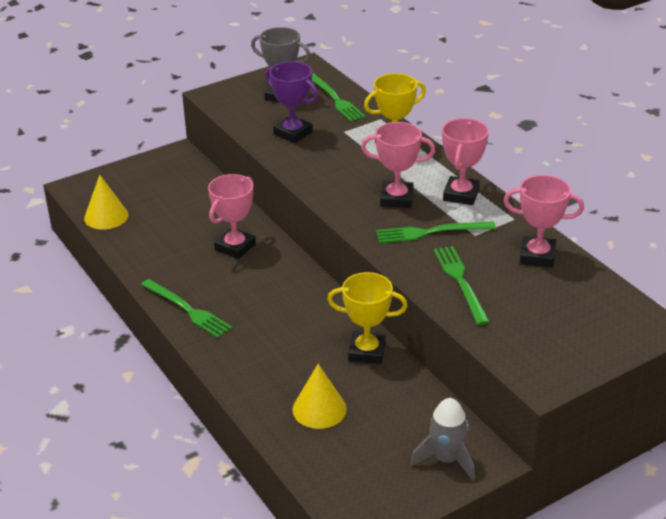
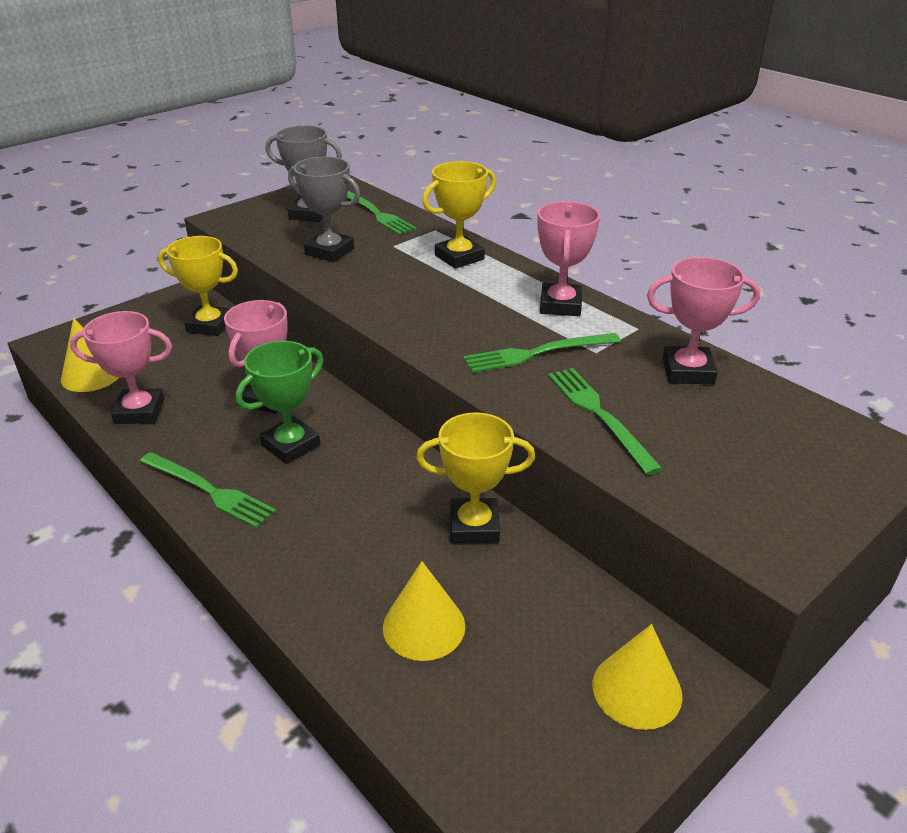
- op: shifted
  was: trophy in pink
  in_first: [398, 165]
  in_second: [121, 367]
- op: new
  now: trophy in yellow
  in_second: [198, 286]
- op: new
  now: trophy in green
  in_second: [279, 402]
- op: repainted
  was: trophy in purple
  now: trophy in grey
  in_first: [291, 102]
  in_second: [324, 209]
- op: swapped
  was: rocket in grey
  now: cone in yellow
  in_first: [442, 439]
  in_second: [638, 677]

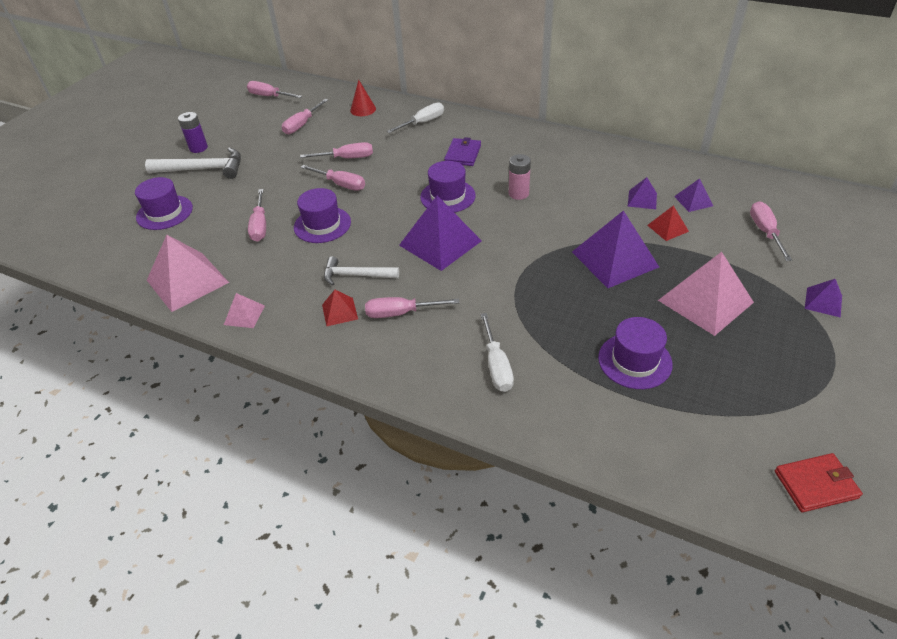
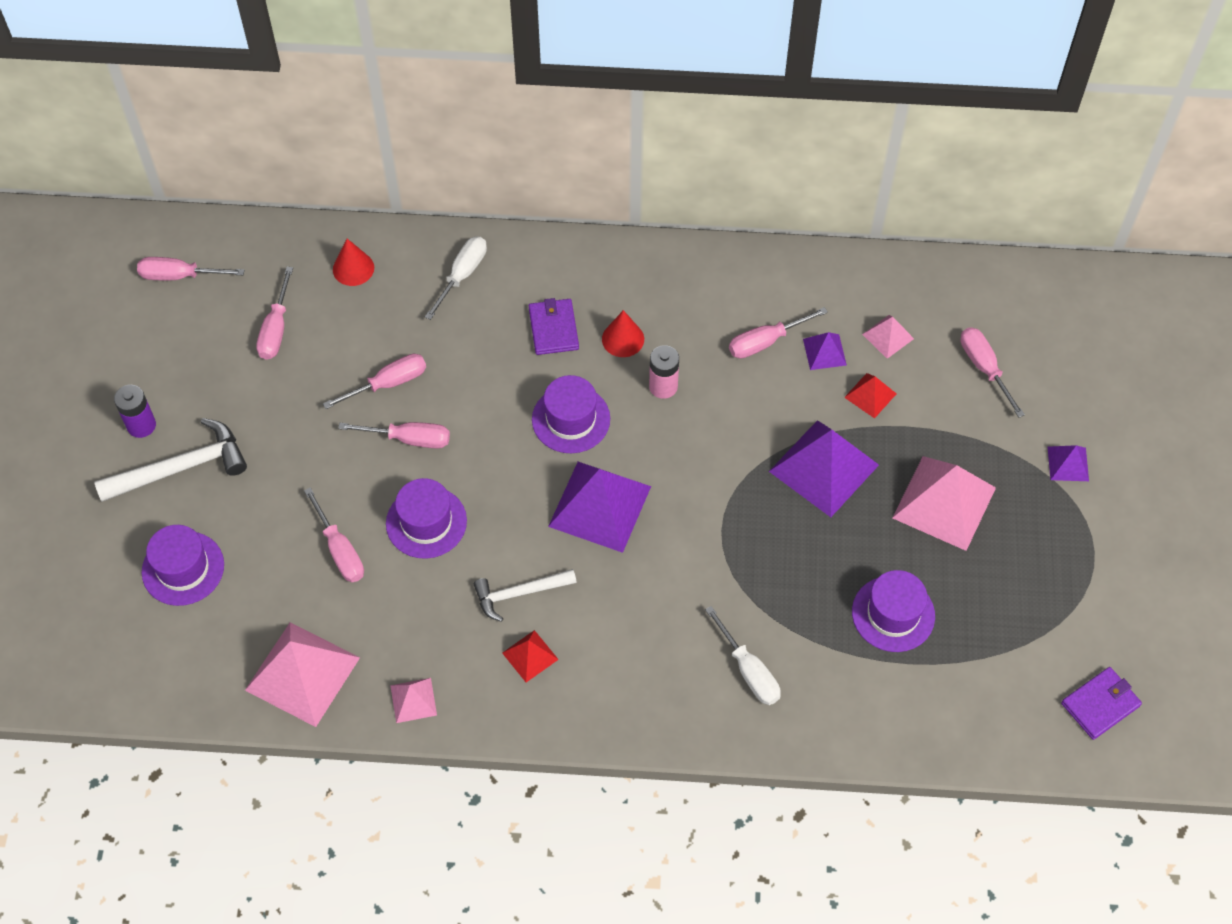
- op: new
  now: cone in red
  in_second: [623, 333]
- op: shifted
  was: screwdriver in pink
  in_first: [412, 307]
  in_second: [778, 333]
- op: repainted
  was: pyramid in purple
  now: pyramid in pink
  in_first: [693, 195]
  in_second: [888, 337]
- op: repainted
  was: wallet in red
  now: wallet in purple
  in_first: [819, 482]
  in_second: [1101, 703]

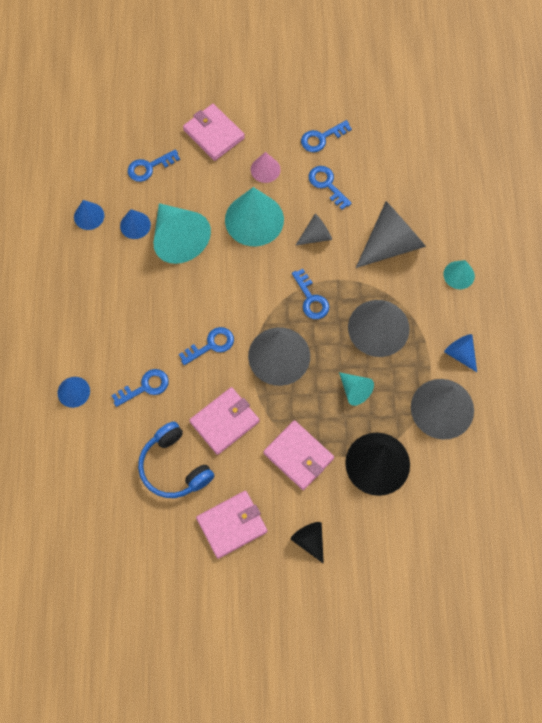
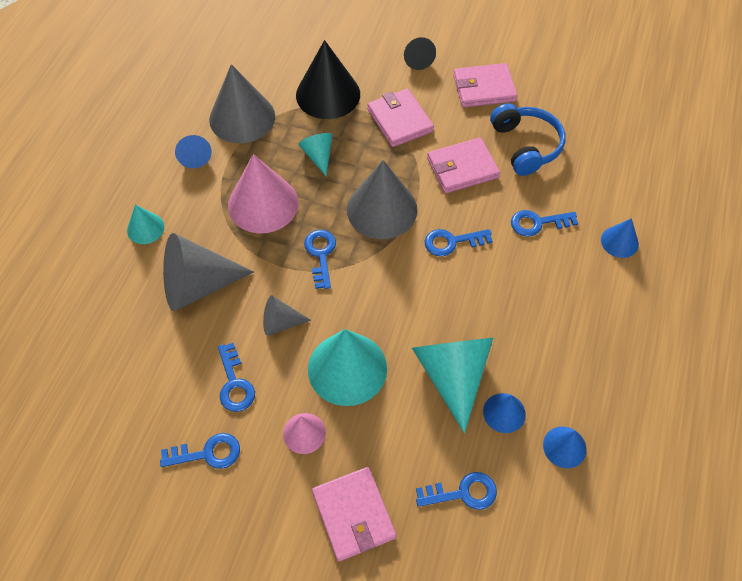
- op: repainted
  was: cone in grey
  now: cone in pink
  in_first: [378, 328]
  in_second: [263, 193]

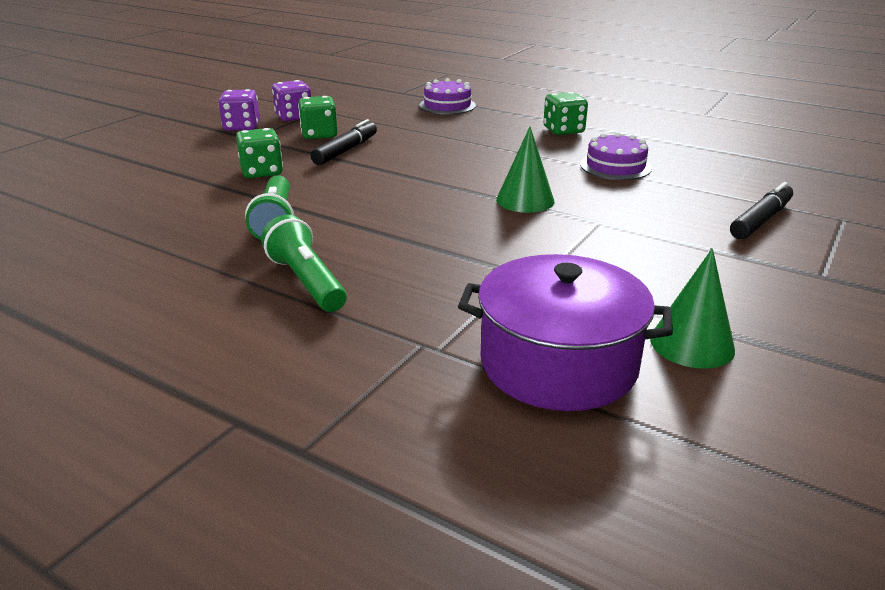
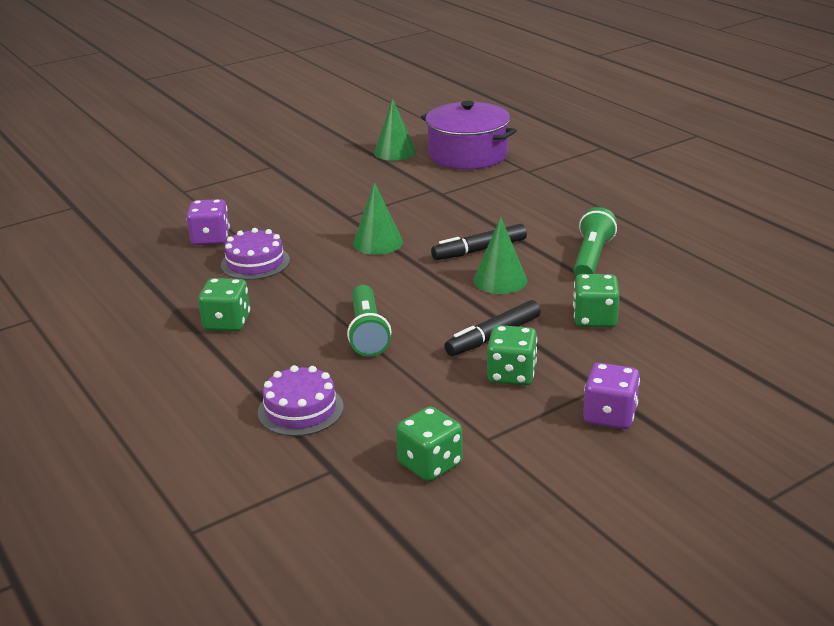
- op: shifted
  was: dice in purple
  in_first: [291, 100]
  in_second: [208, 222]
- op: shifted
  was: flashlight in green
  in_first: [304, 263]
  in_second: [369, 320]
- op: new
  now: dice in green
  in_second: [429, 443]
- op: shifted
  was: marker in black
  in_first: [761, 210]
  in_second: [479, 242]
- op: new
  now: cone in green
  in_second: [500, 255]

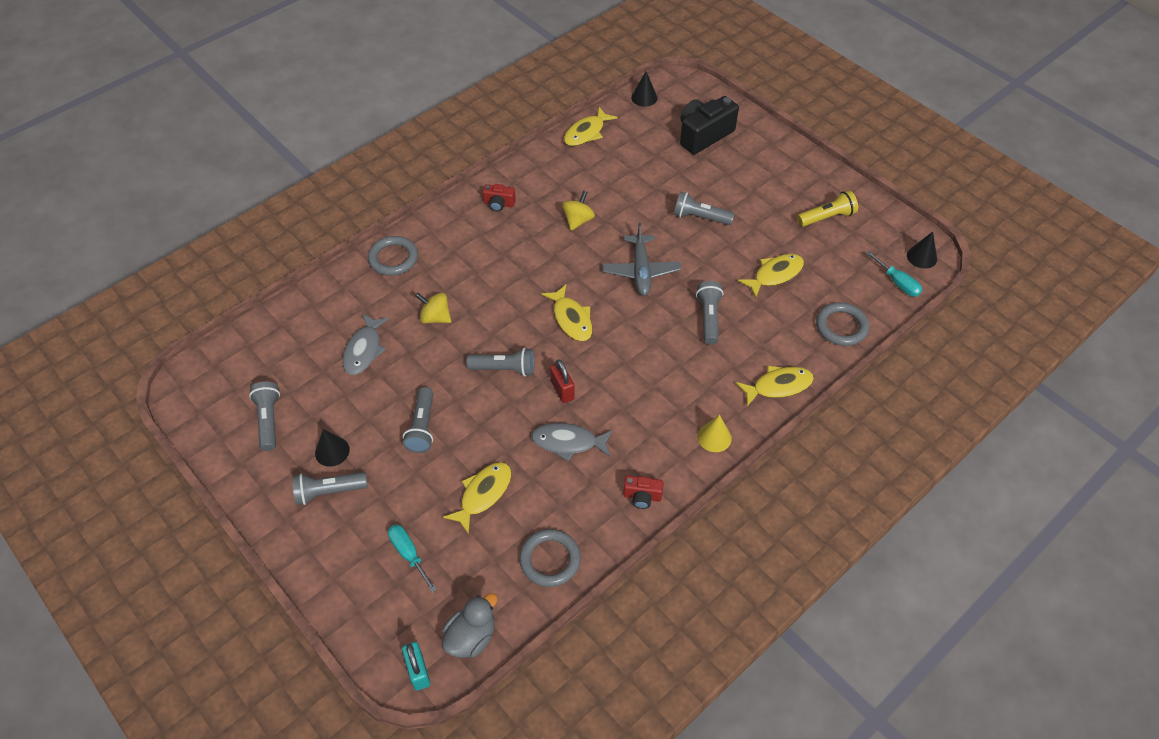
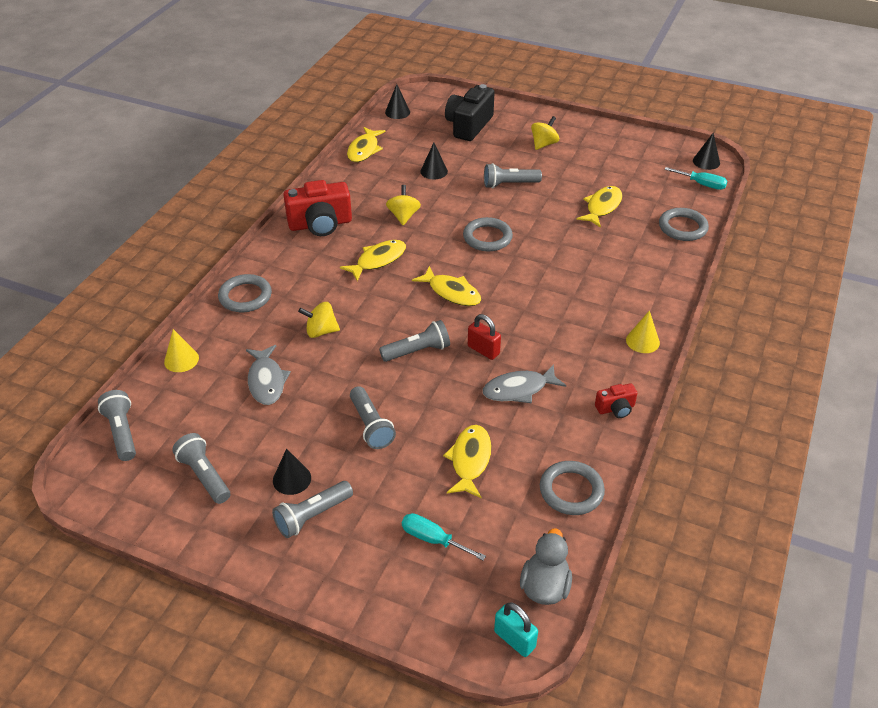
- op: shifted
  was: flashlight in grey
  in_first: [710, 313]
  in_second: [117, 425]
- op: new
  now: cone in yellow
  in_second: [181, 350]
- op: scaled
  was: camera in red
  in_first: [499, 198]
  in_second: [317, 208]
  ratio: 2.0
- op: shifted
  was: fish in yellow
  in_first: [775, 386]
  in_second: [373, 260]
- op: new
  now: cone in black
  in_second: [434, 161]
- op: swapped
  was: plane in grey
  now: ring in grey
  in_first: [641, 259]
  in_second: [488, 234]
- op: new
  now: spinning top in yellow
  in_second: [545, 133]
- op: gone
  was: flashlight in yellow
  in_first: [827, 208]

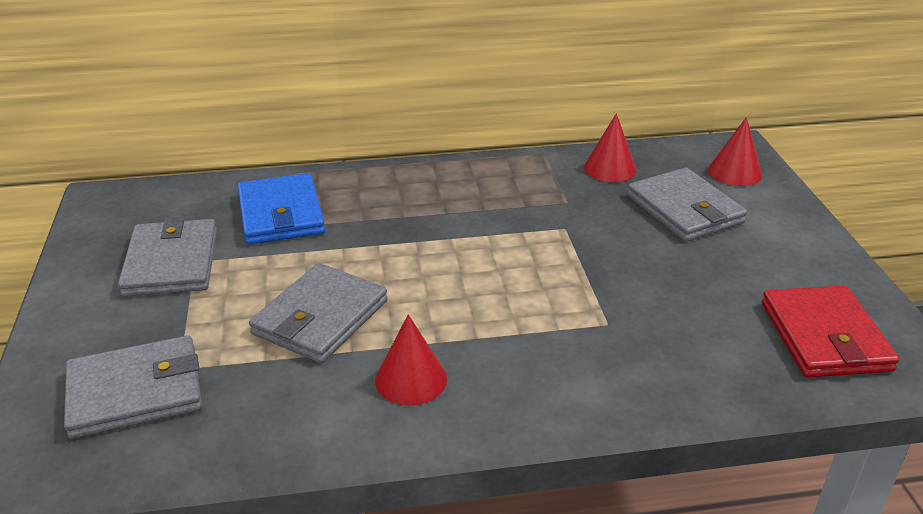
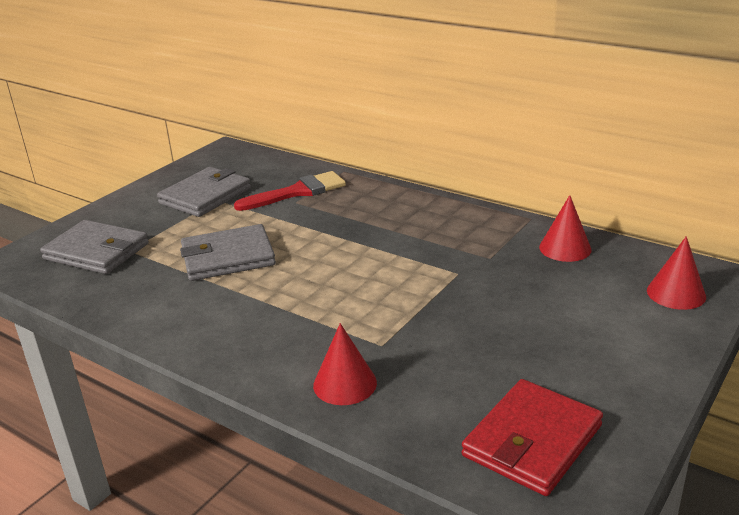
- op: swapped
  was: wallet in blue
  now: brush in red
  in_first: [281, 209]
  in_second: [290, 191]
- op: shifted
  was: cone in red
  in_first: [411, 360]
  in_second: [345, 364]
- op: gone
  was: wallet in grey
  in_first: [687, 205]

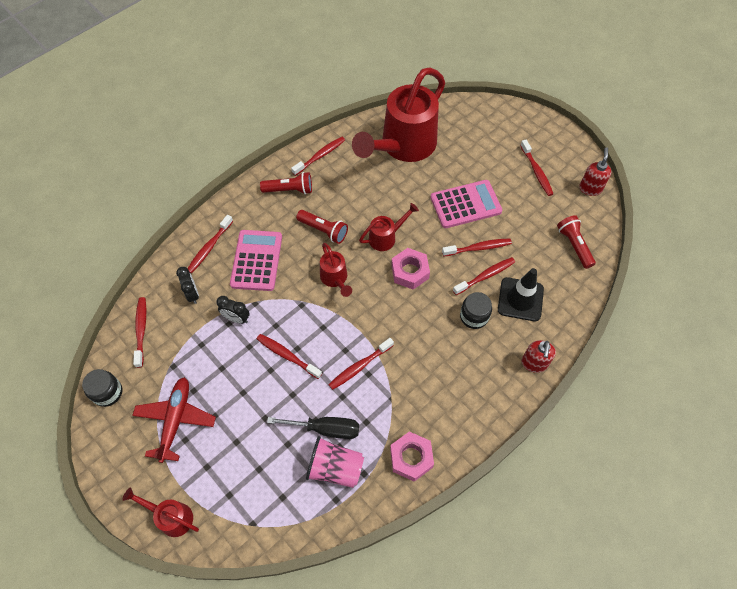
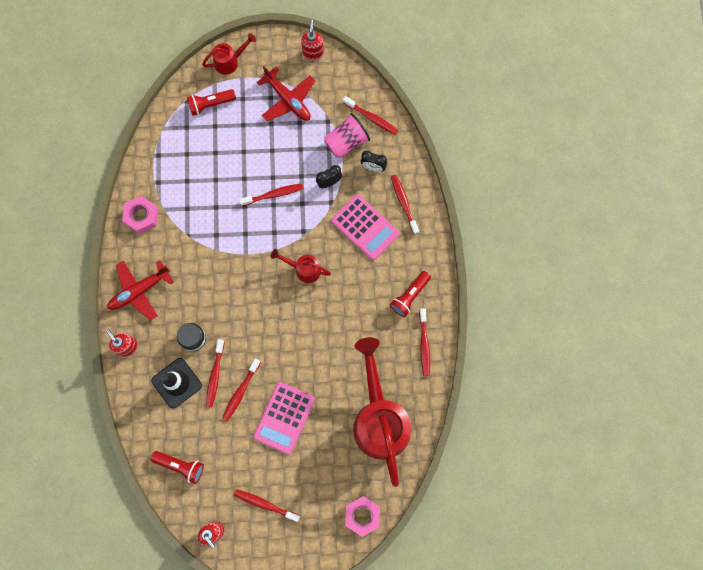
- op: new
  now: plane in red
  in_second: [140, 290]
- op: shifted
  was: flashlight in red
  in_first: [322, 227]
  in_second: [211, 102]
- op: new
  now: soap dispenser in red
  in_second: [312, 39]
- op: shifted
  was: cup in pink
  in_first: [335, 462]
  in_second: [347, 135]
- op: shifted
  was: nut in pink
  in_first: [410, 269]
  in_second: [362, 516]
- op: gone
  was: jar in black
  in_first: [102, 388]
- op: gone
  was: screwdriver in black
  in_first: [313, 428]
- op: gone
  was: toothbrush in red
  in_first: [361, 364]
- op: gone
  was: watering can in red
  in_first: [389, 227]

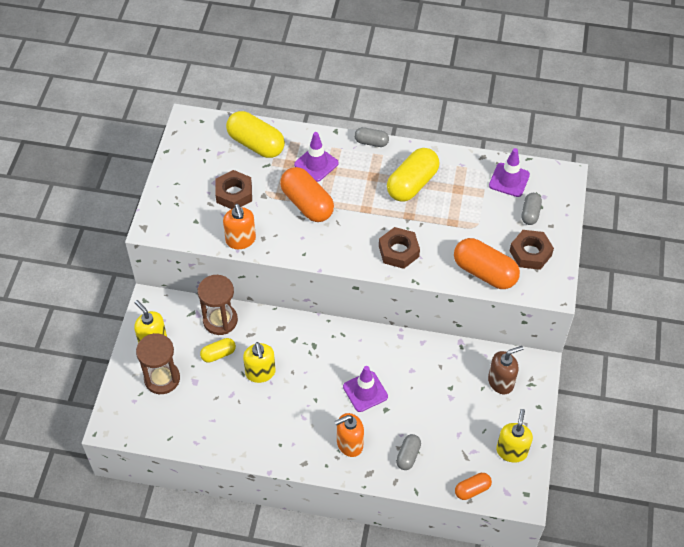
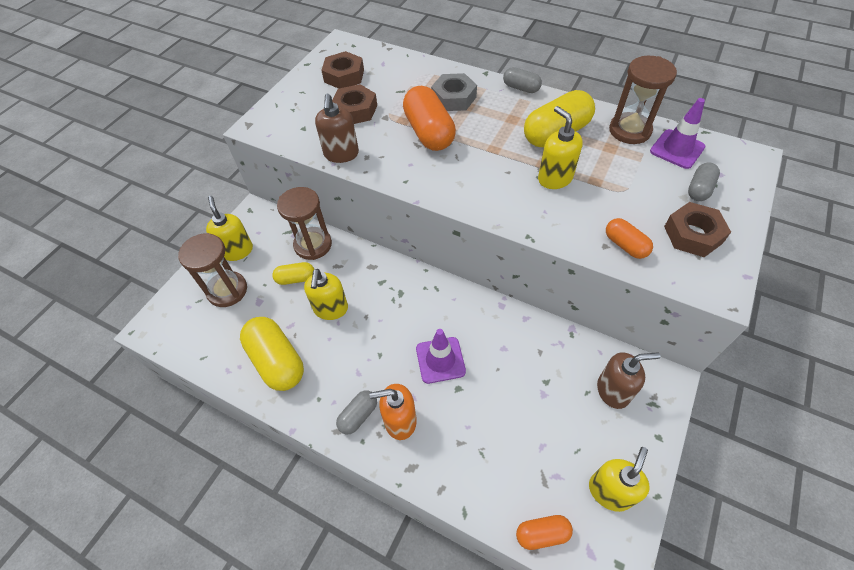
- op: shifted
  was: capsule in yellow
  in_first: [255, 134]
  in_second: [272, 354]
- op: repainted
  was: soap dispenser in orange
  now: soap dispenser in brown
  in_first: [239, 226]
  in_second: [337, 128]
- op: shifted
  was: nut in brown
  in_first: [399, 248]
  in_second: [342, 70]
- op: shifted
  was: capsule in grey
  in_first: [408, 452]
  in_second: [356, 412]
- op: swapped
  was: traffic cone in purple
  now: nut in grey
  in_first: [316, 157]
  in_second: [454, 92]
- op: new
  now: soap dispenser in yellow
  in_second: [560, 147]
- op: scaled
  was: capsule in orange
  in_first: [487, 263]
  in_second: [629, 238]
  ratio: 0.54
- op: new
  now: hourglass in brown
  in_second: [643, 100]

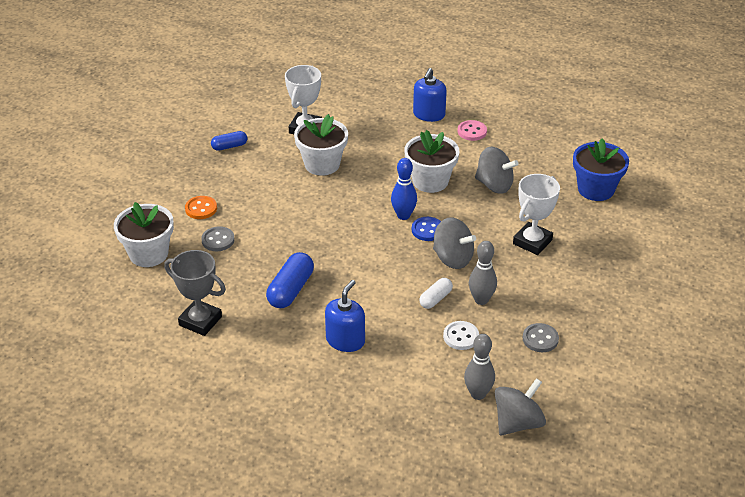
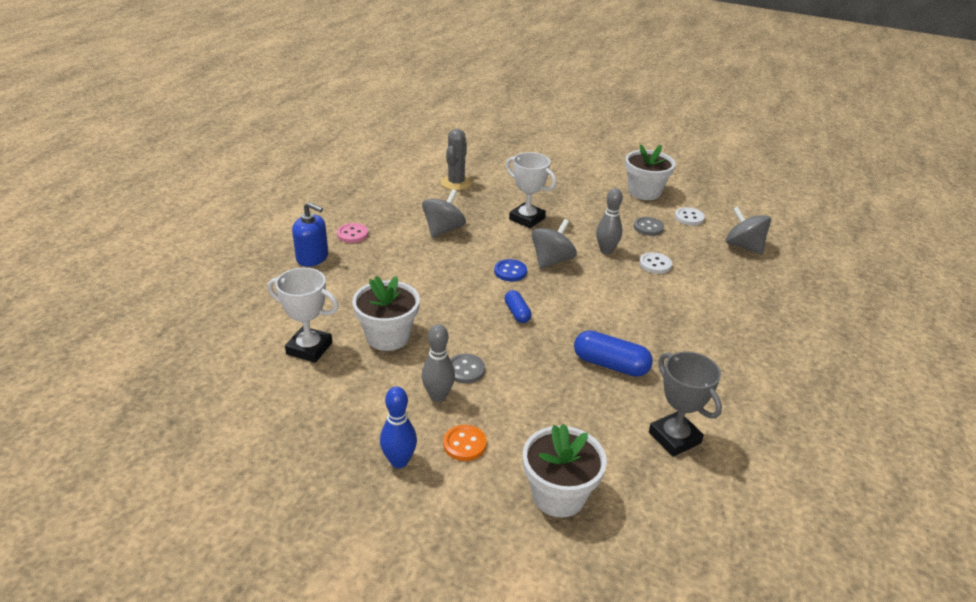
- op: shifted
  was: bowling pin in blue
  in_first: [404, 189]
  in_second: [398, 427]
- op: shifted
  was: bowling pin in grey
  in_first: [479, 367]
  in_second: [438, 363]
- op: swapped
  was: flower pot in blue
  now: cactus in grey
  in_first: [601, 169]
  in_second: [456, 159]
- op: shifted
  was: button in grey
  in_first: [218, 238]
  in_second: [467, 369]
- op: shifted
  was: capsule in blue
  in_first: [229, 141]
  in_second: [518, 306]
- op: shifted
  was: flower pot in white
  in_first: [431, 161]
  in_second: [650, 172]
- op: rotated
  was: trophy in grey
  in_first: [195, 293]
  in_second: [685, 404]
  clockwise: -60
- op: new
  now: button in white
  in_second: [690, 216]
- op: gone
  was: soap dispenser in blue
  in_first: [345, 316]
- op: gone
  was: capsule in white
  in_first: [436, 293]

